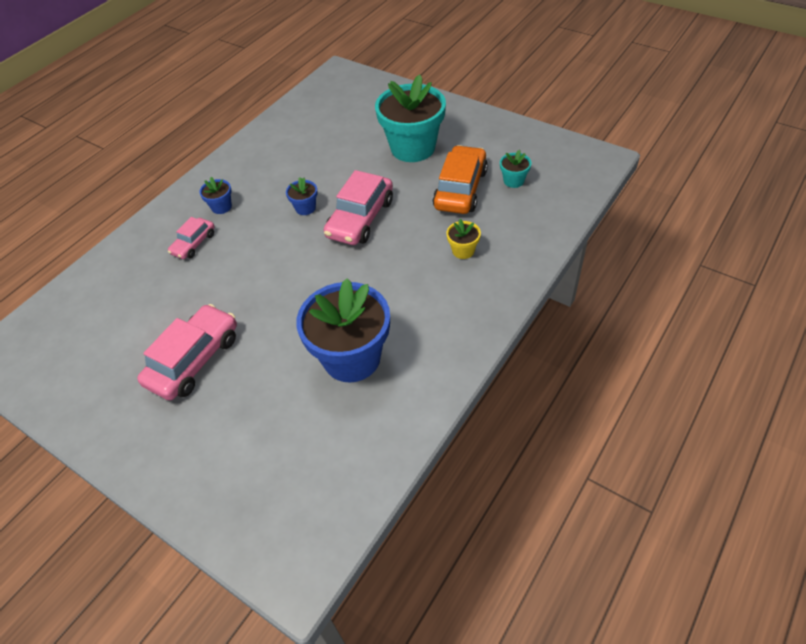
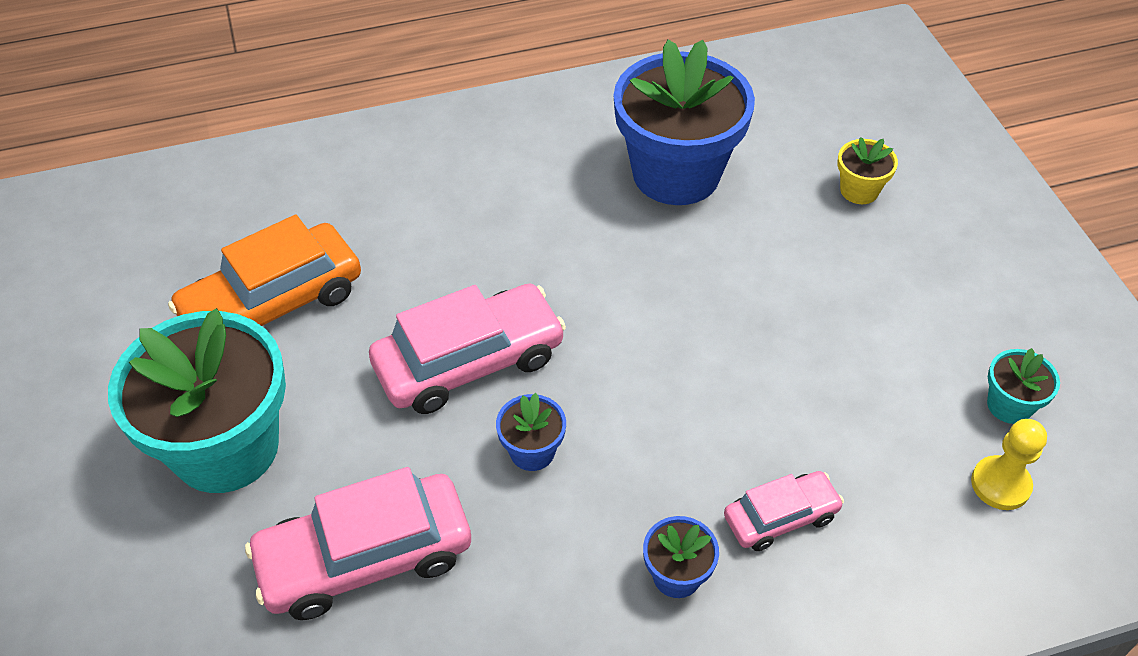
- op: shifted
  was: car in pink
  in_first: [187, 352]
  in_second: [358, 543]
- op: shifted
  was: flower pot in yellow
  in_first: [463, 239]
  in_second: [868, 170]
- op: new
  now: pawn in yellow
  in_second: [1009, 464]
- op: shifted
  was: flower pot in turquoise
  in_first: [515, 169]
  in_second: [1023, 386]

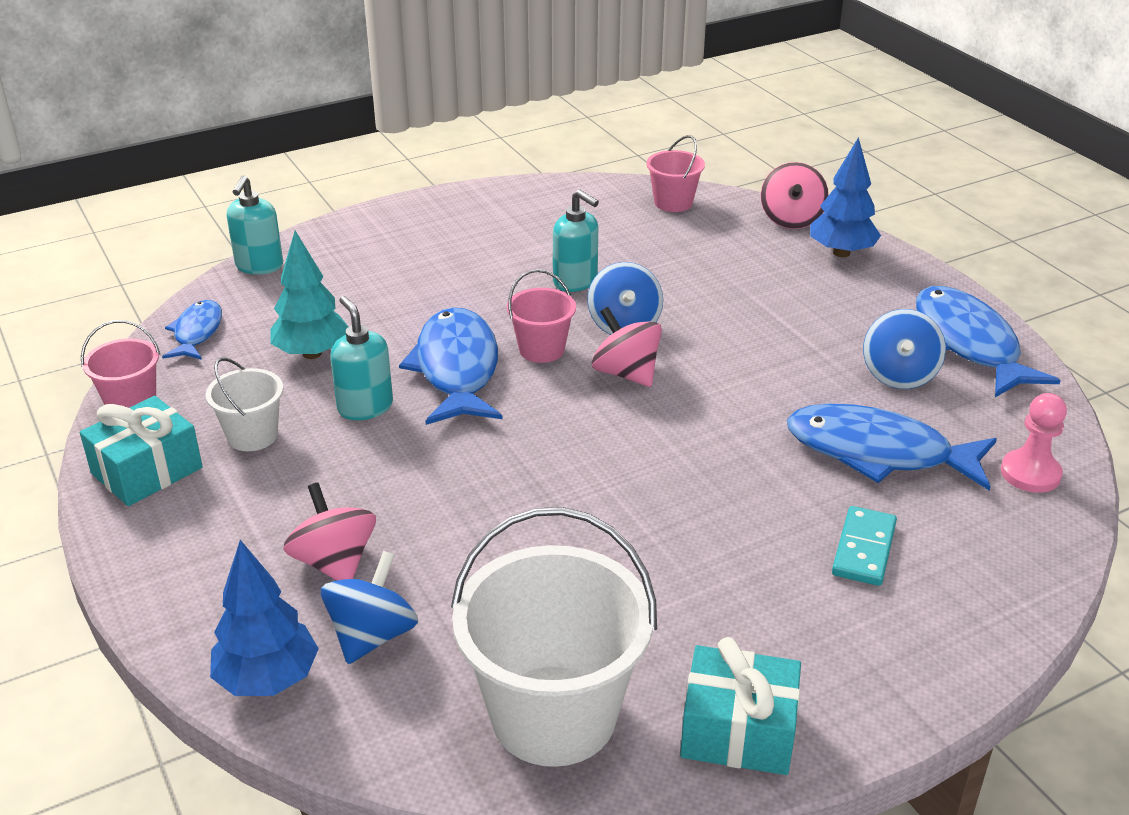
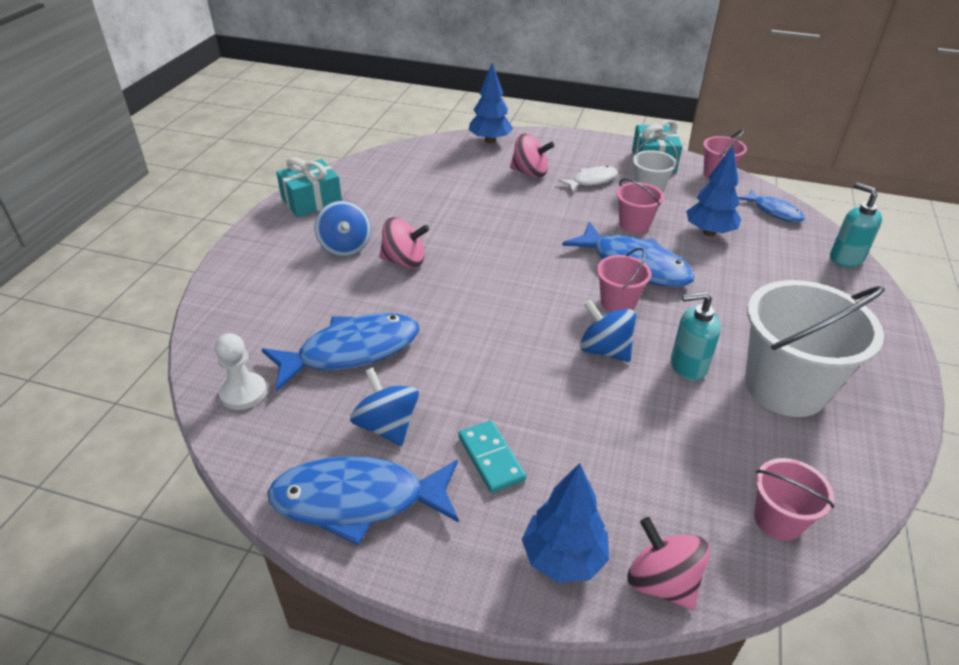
- op: repainted
  was: pawn in pink
  now: pawn in white
  in_first: [1034, 443]
  in_second: [241, 371]
- op: rotated
  was: fish in blue
  in_first: [988, 341]
  in_second: [363, 500]
  clockwise: 150
- op: shifted
  was: spinning top in blue
  in_first: [369, 607]
  in_second: [342, 229]
- op: shifted
  was: spinning top in pink
  in_first: [627, 347]
  in_second: [404, 242]
- op: shifted
  was: domino in turquoise
  in_first: [864, 546]
  in_second: [492, 456]
- op: new
  now: fish in white
  in_second: [588, 179]
- op: swapped
  was: soap dispenser in turquoise
  now: bucket in pink
  in_first: [361, 358]
  in_second: [640, 205]
- op: repainted
  was: tree in turquoise
  now: tree in blue
  in_first: [309, 295]
  in_second: [713, 191]
- op: shifted
  was: bucket in white
  in_first: [554, 637]
  in_second: [815, 348]

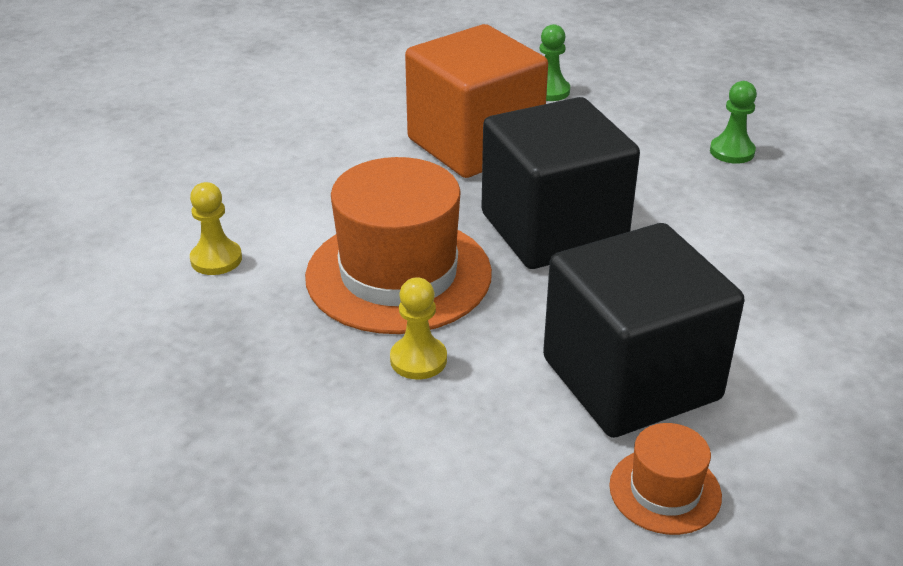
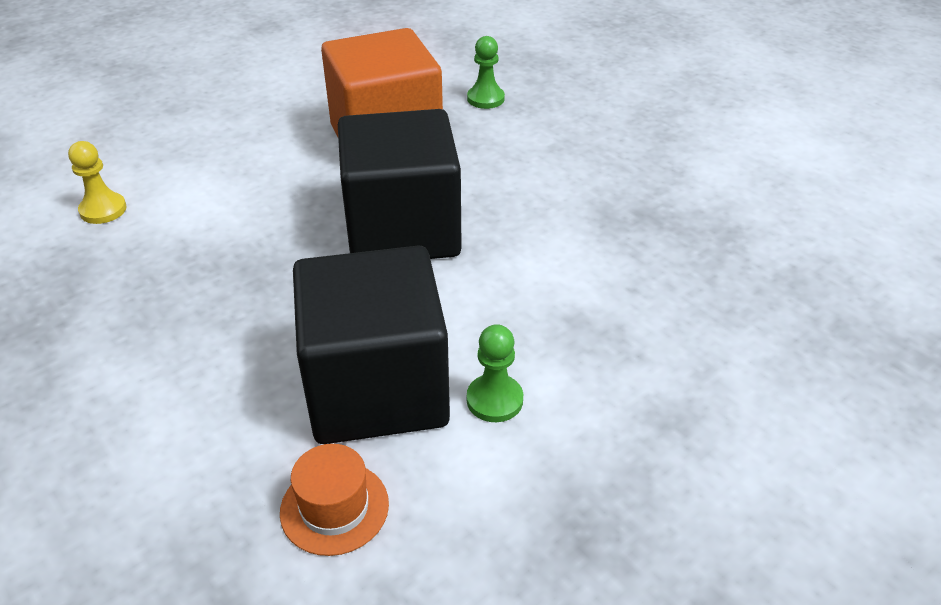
- op: shifted
  was: pawn in green
  in_first: [733, 122]
  in_second: [495, 373]
- op: gone
  was: hat in orange
  in_first: [398, 245]
- op: gone
  was: pawn in yellow
  in_first: [418, 328]

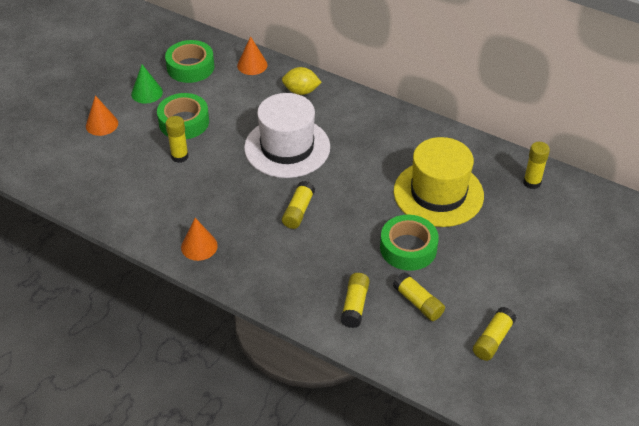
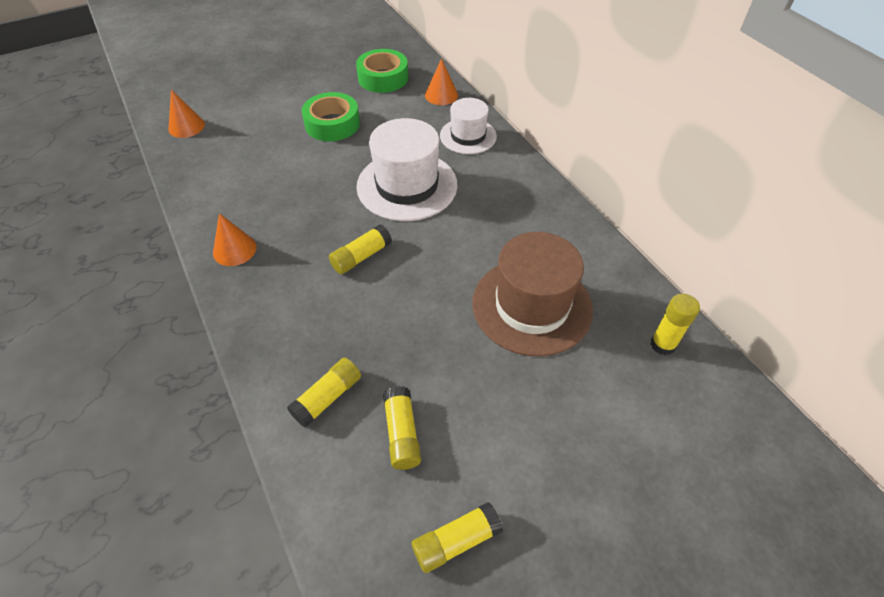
- op: shifted
  was: cone in orange
  in_first: [102, 115]
  in_second: [187, 114]
- op: swapped
  was: lemon in yellow
  now: hat in white
  in_first: [302, 81]
  in_second: [468, 126]
- op: repainted
  was: hat in yellow
  now: hat in brown
  in_first: [439, 182]
  in_second: [533, 294]
- op: gone
  was: cone in green
  in_first: [147, 84]
- op: gone
  was: glue stick in yellow
  in_first: [177, 139]
- op: gone
  was: tape in green
  in_first: [409, 243]

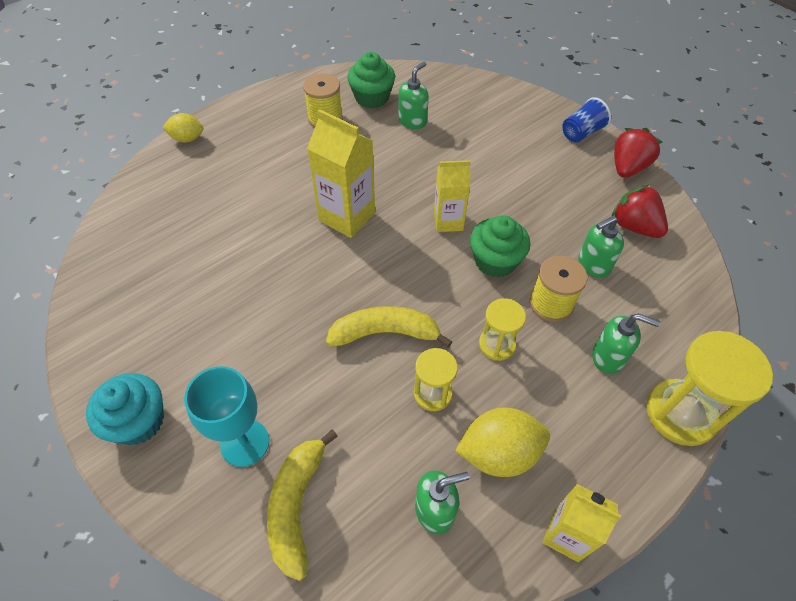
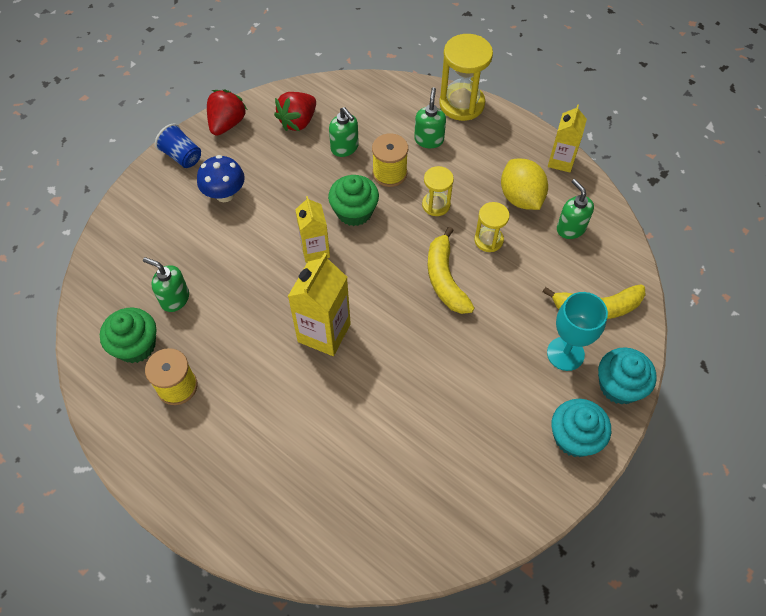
- op: new
  now: mushroom in blue
  in_second: [221, 178]
- op: rotated
  was: strawberry in red
  in_first: [638, 153]
  in_second: [227, 112]
  clockwise: 90
- op: new
  now: cupcake in turquoise
  in_second: [627, 375]
- op: gone
  was: lemon in yellow
  in_first: [183, 127]

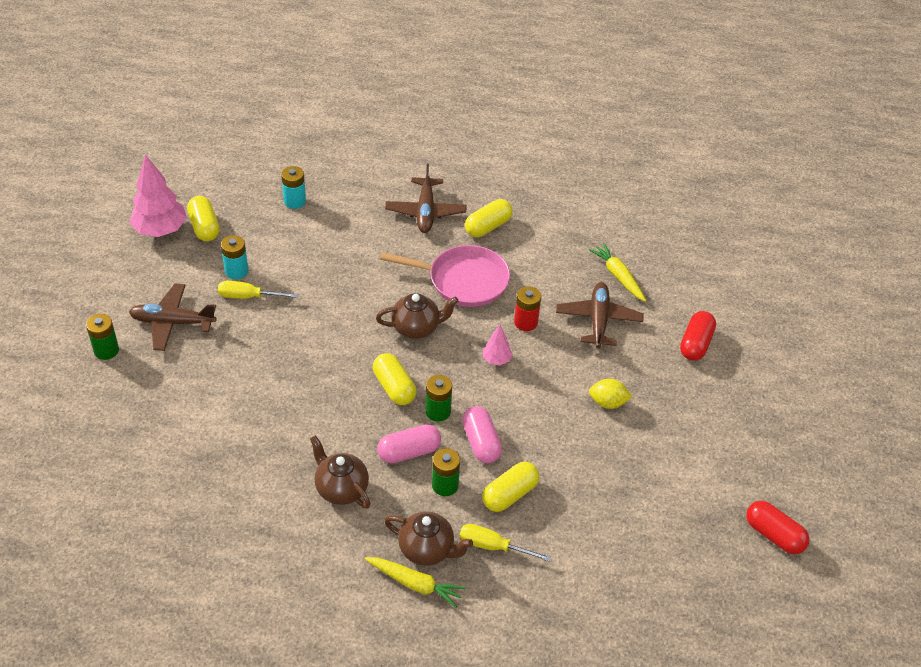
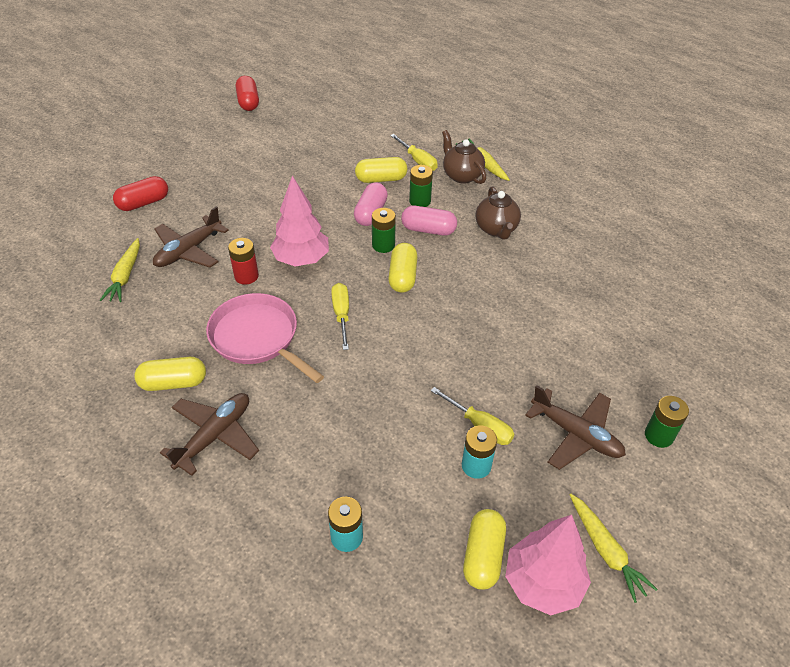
- op: scaled
  was: tree in pink
  in_first: [498, 345]
  in_second: [299, 221]
  ratio: 2.0
- op: swapped
  was: teapot in brown
  now: screwdriver in yellow
  in_first: [417, 316]
  in_second: [340, 316]
- op: new
  now: carrot in yellow
  in_second: [614, 548]
- op: gone
  was: lemon in yellow
  in_first: [610, 394]

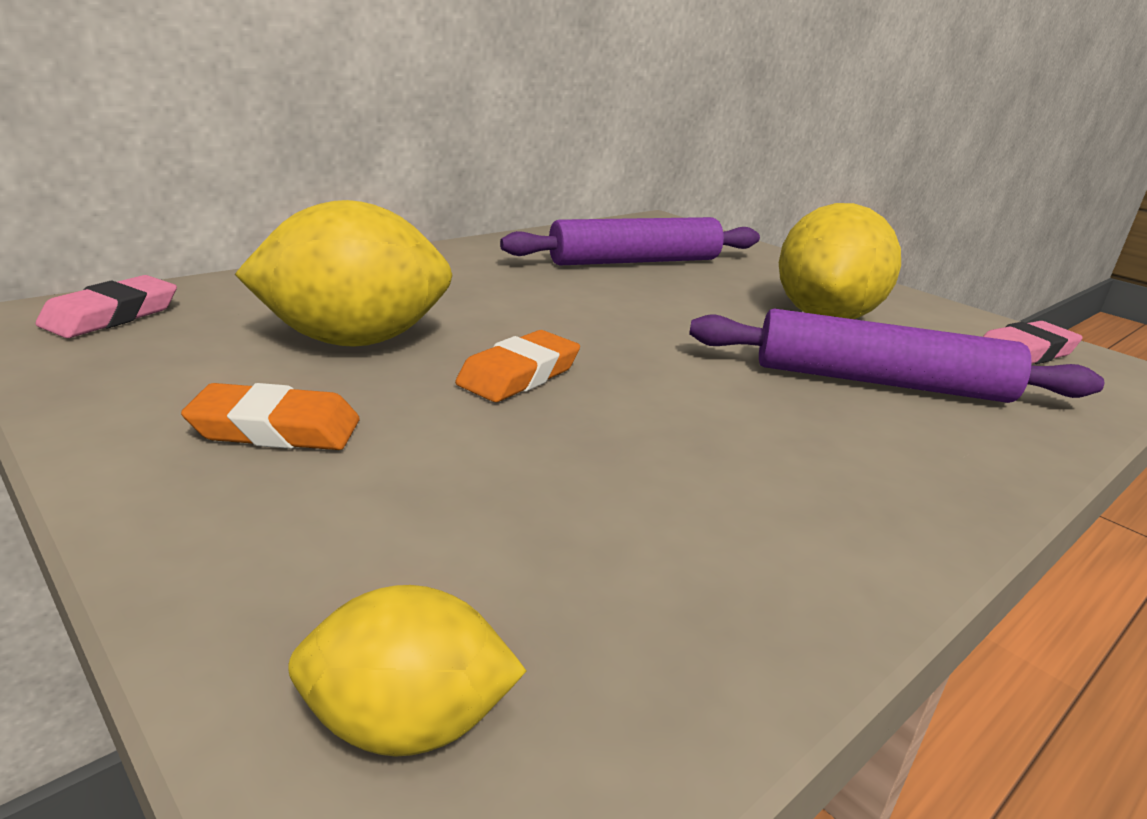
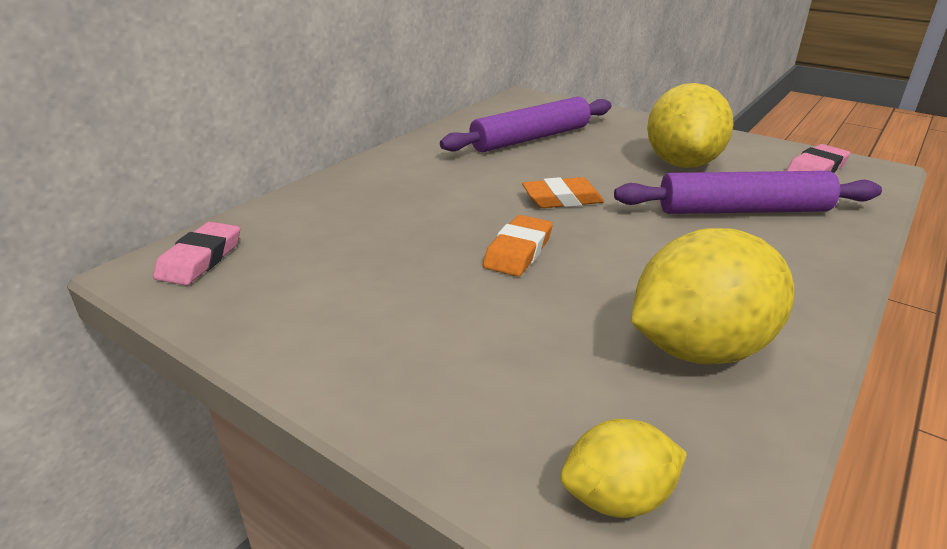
- op: shifted
  was: eraser in orange
  in_first: [270, 416]
  in_second: [563, 192]
- op: shifted
  was: lemon in yellow
  in_first: [343, 273]
  in_second: [712, 296]

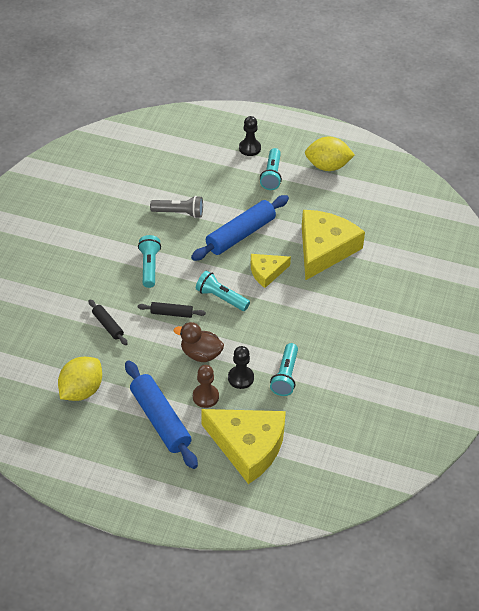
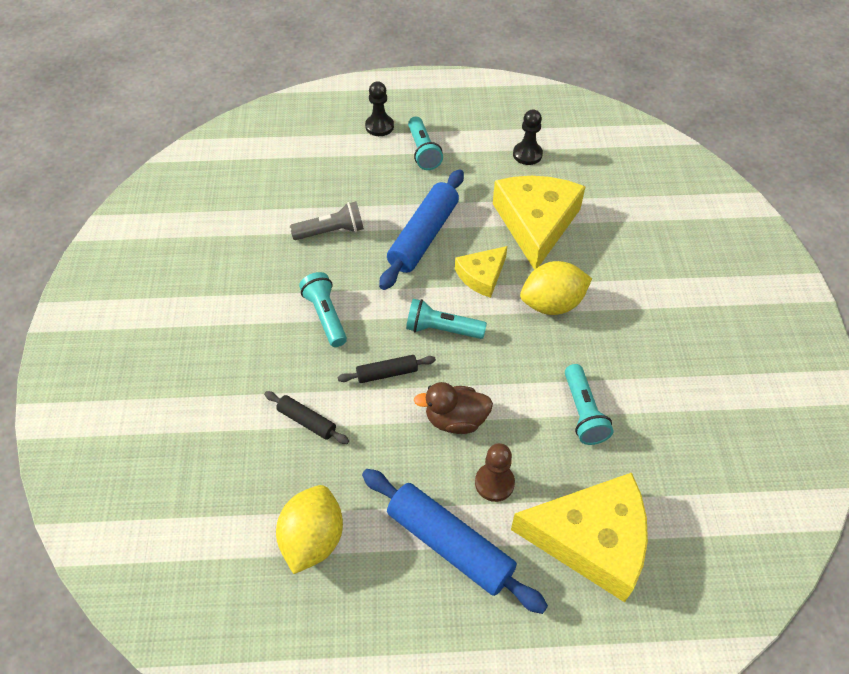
- op: shifted
  was: pawn in black
  in_first: [241, 367]
  in_second: [528, 137]
- op: shifted
  was: lemon in yellow
  in_first: [330, 153]
  in_second: [556, 288]

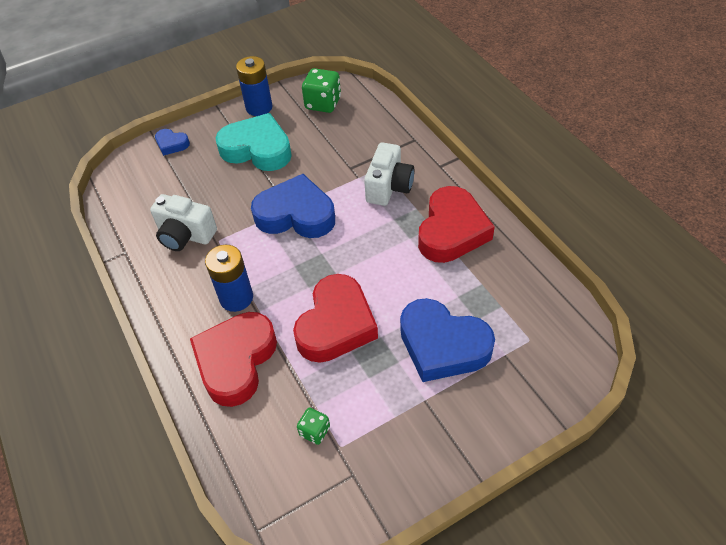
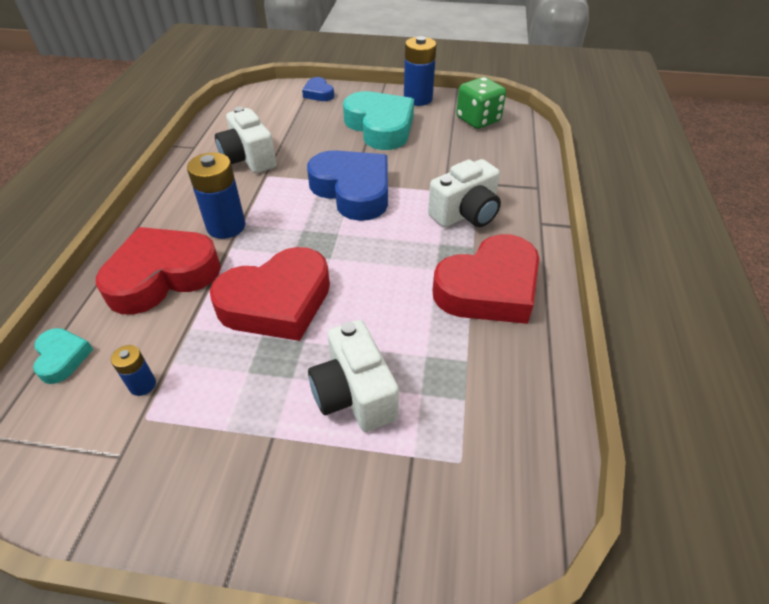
- op: new
  now: heart in turquoise
  in_second: [63, 356]
- op: swapped
  was: dice in green
  now: battery in blue
  in_first: [313, 426]
  in_second: [133, 370]
- op: swapped
  was: heart in blue
  now: camera in white
  in_first: [447, 340]
  in_second: [353, 376]

